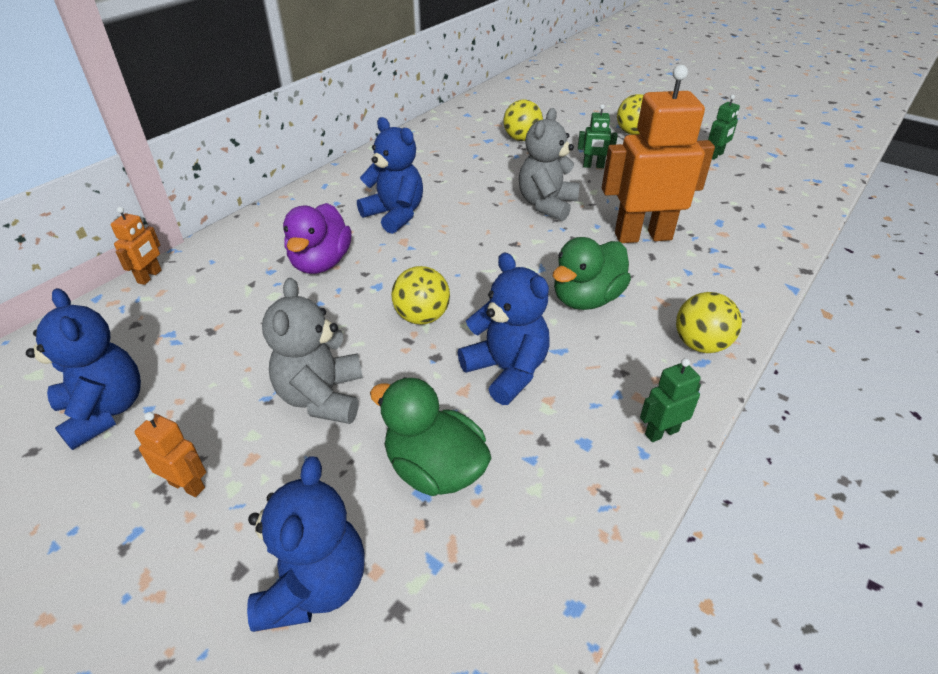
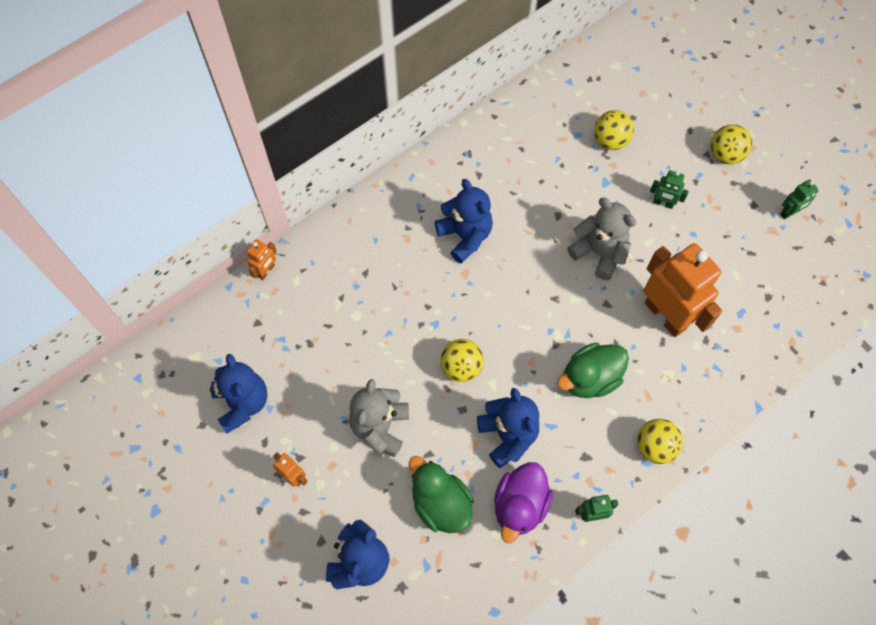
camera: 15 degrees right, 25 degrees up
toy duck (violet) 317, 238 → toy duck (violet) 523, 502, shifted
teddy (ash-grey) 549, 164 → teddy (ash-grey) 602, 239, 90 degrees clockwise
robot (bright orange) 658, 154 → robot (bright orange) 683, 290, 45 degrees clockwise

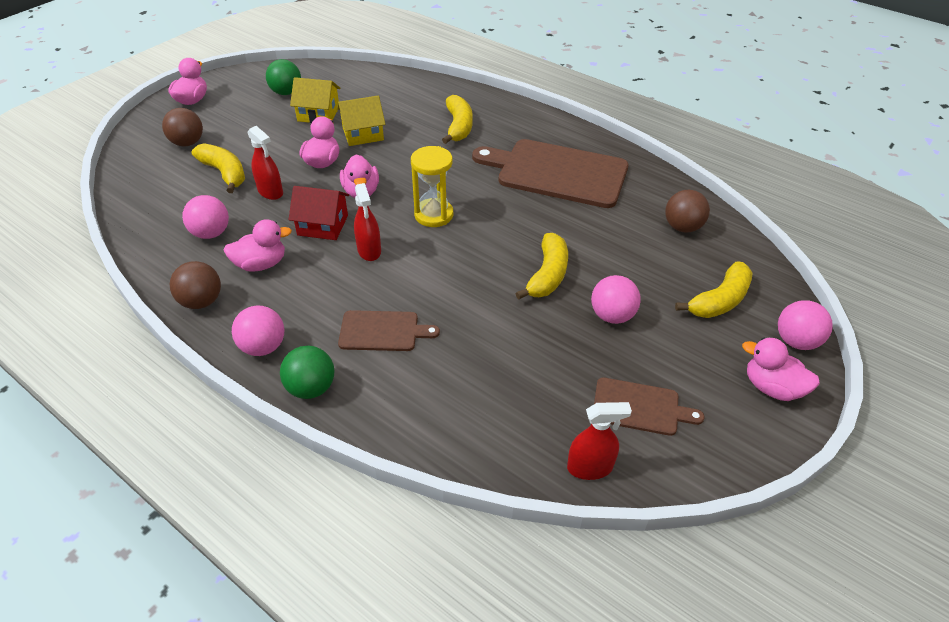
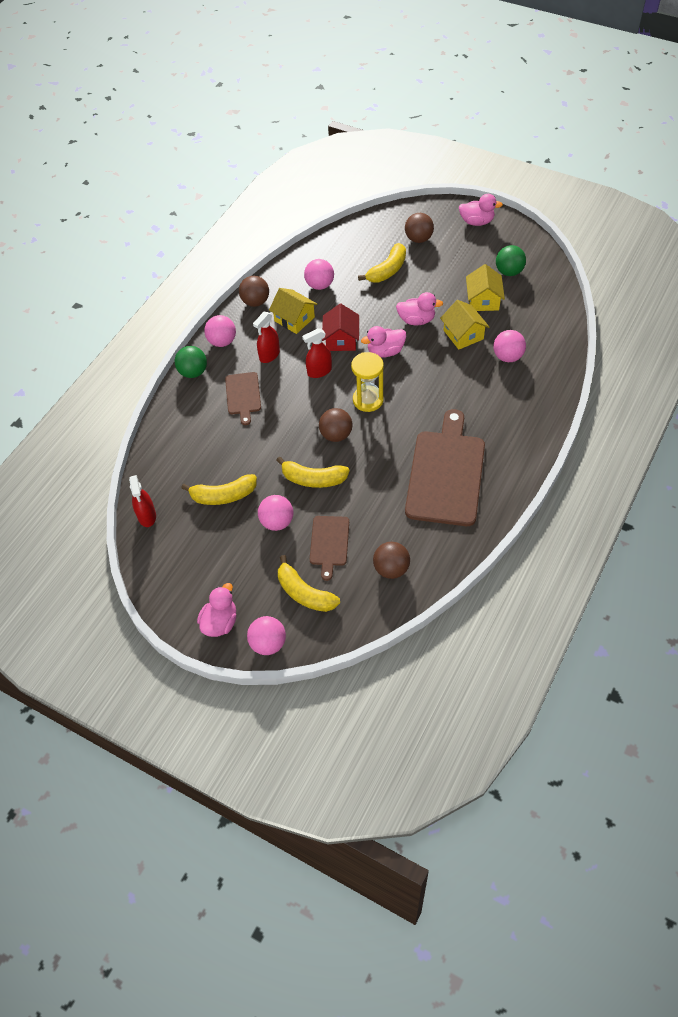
camera: 85 degrees right, 10 degrees up
banana fruit (bright yellow) 457, 119 → banana fruit (bright yellow) 219, 489, shifted
spray cleaner (scarlet) 265, 163 → spray cleaner (scarlet) 266, 337, shifted
toy duck (rosy) 257, 245 → toy house (bright yellow) 293, 311
cutting board (russet) 649, 406 → cutting board (russet) 329, 548, shifted
- → sphere (russet) 336, 425
- → sphere (rosy) 509, 346

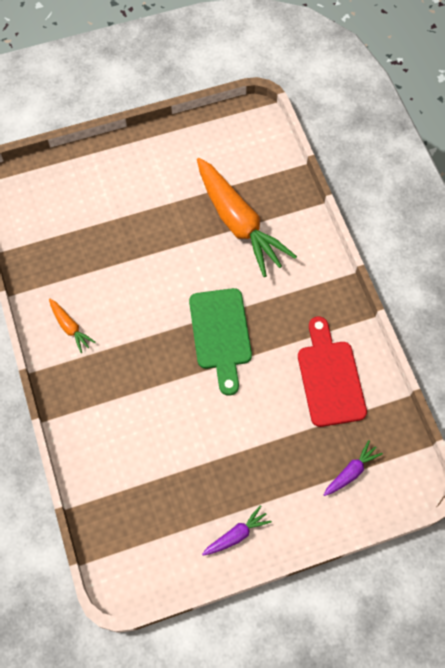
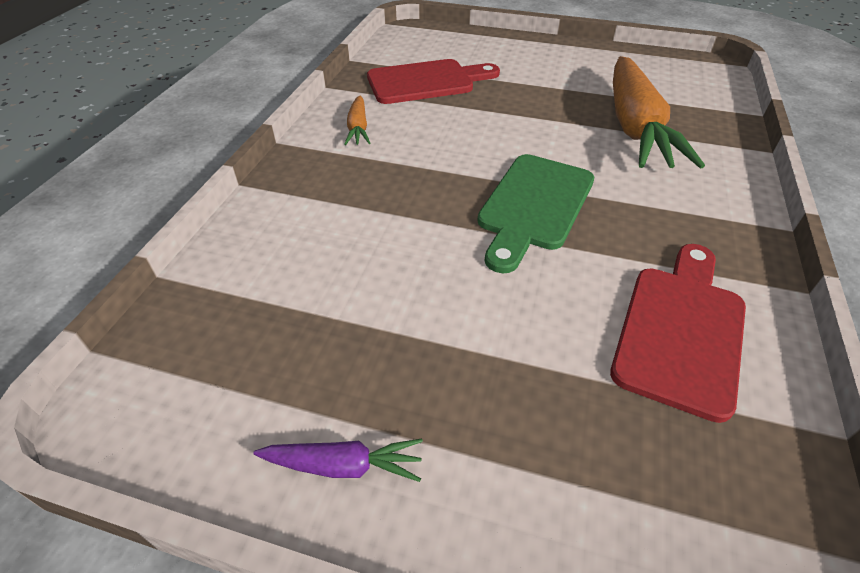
camera: 35 degrees right, 20 degrees down
- → cutting board (scarlet) 433, 81
carrot (violet) 353, 468 → -

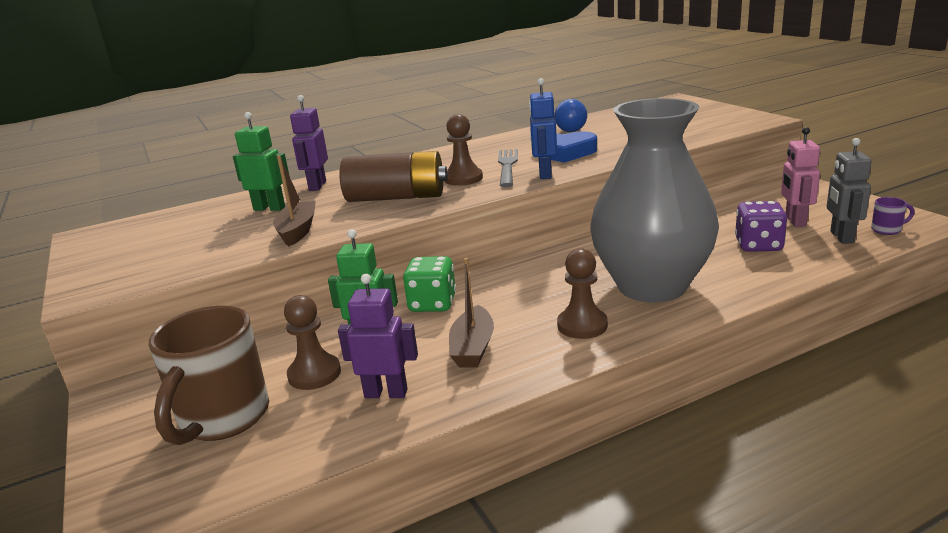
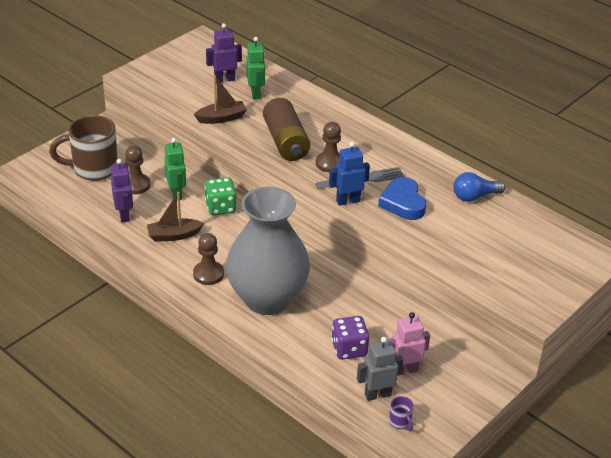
camera: 65 degrees right, 15 degrees up
robot (violet) 309, 143 → robot (violet) 224, 53, shifted

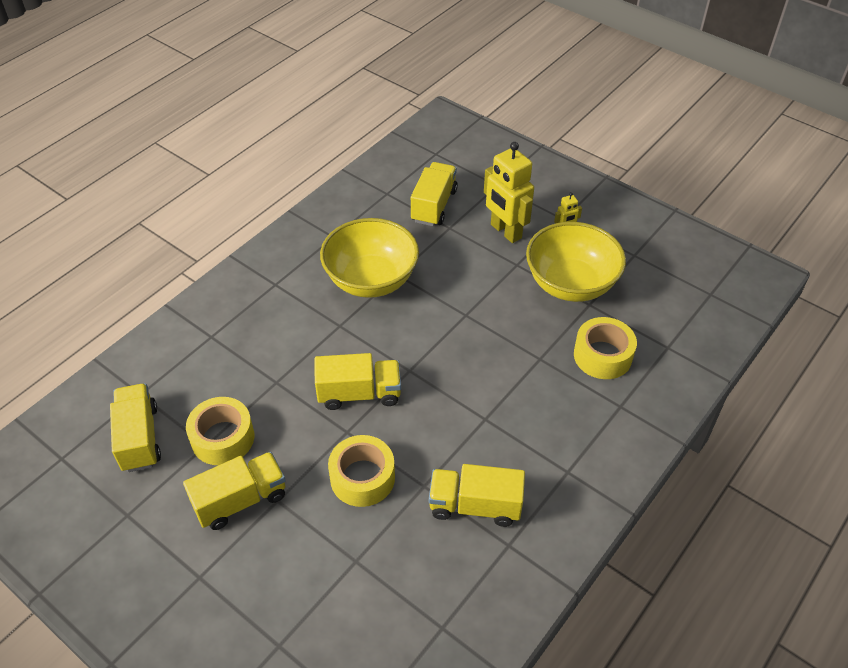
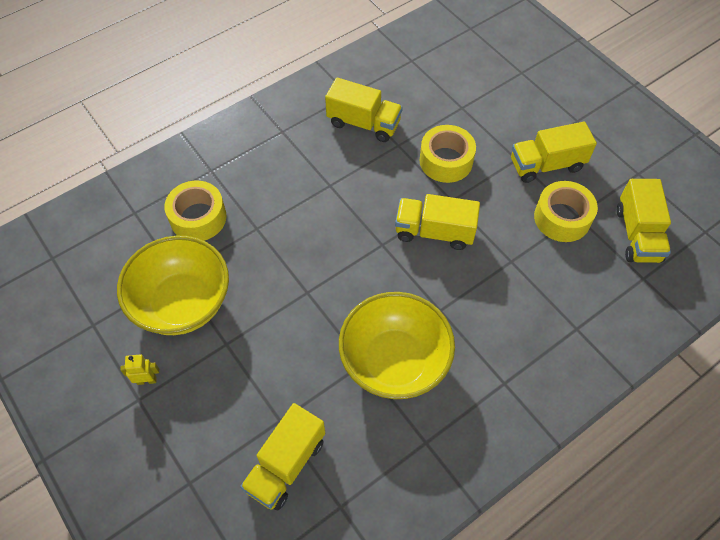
camera: 165 degrees left, 10 degrees up
robot (bright yellow) 509, 192 → -

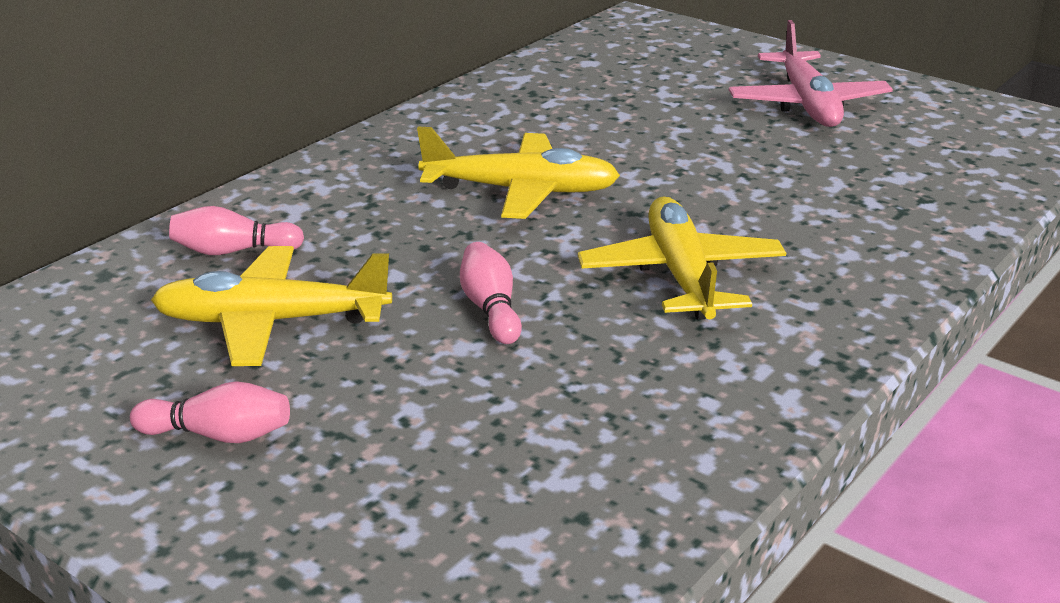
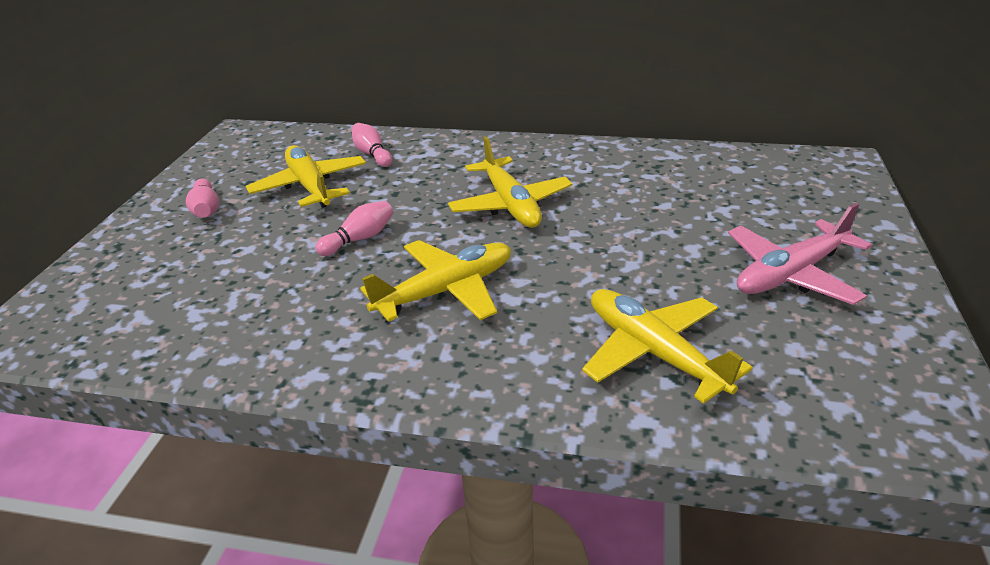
camera: 65 degrees right, 5 degrees up
- → plane (bright yellow) 667, 346

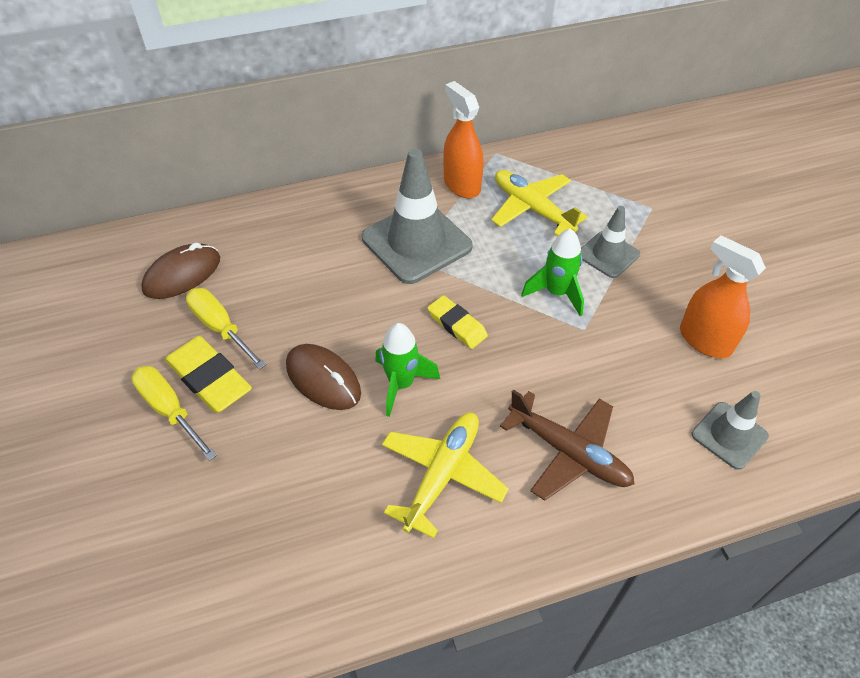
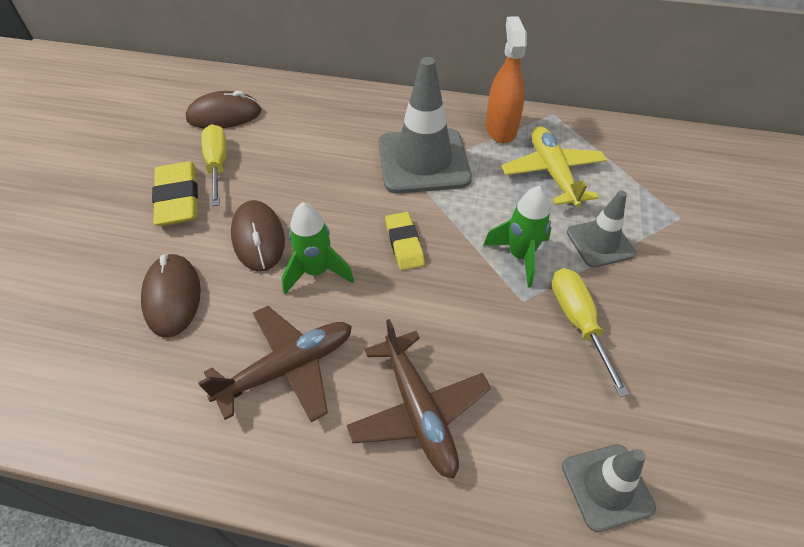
camera: 30 degrees right, 0 degrees up
- → mouse (russet) 171, 295
plane (bright yellow) 445, 476 → plane (russet) 275, 364
screwdriver (bright yellow) 174, 413 → screwdriver (bright yellow) 590, 332, shifted
spray cleaner (bright orange) 723, 296 → -

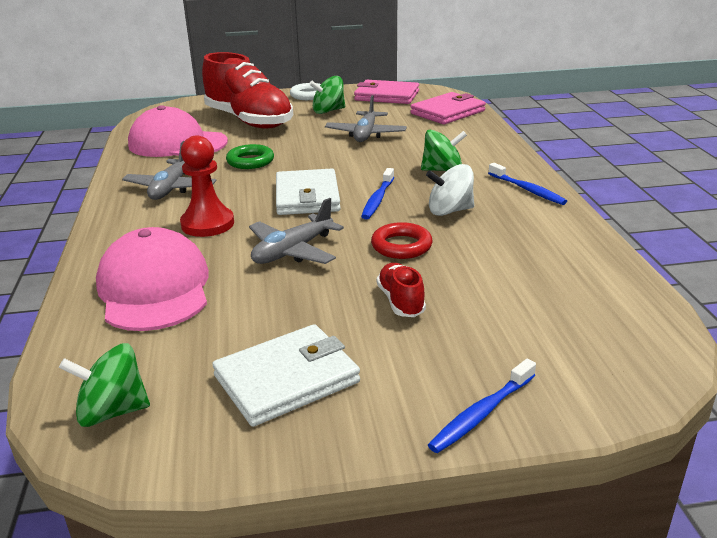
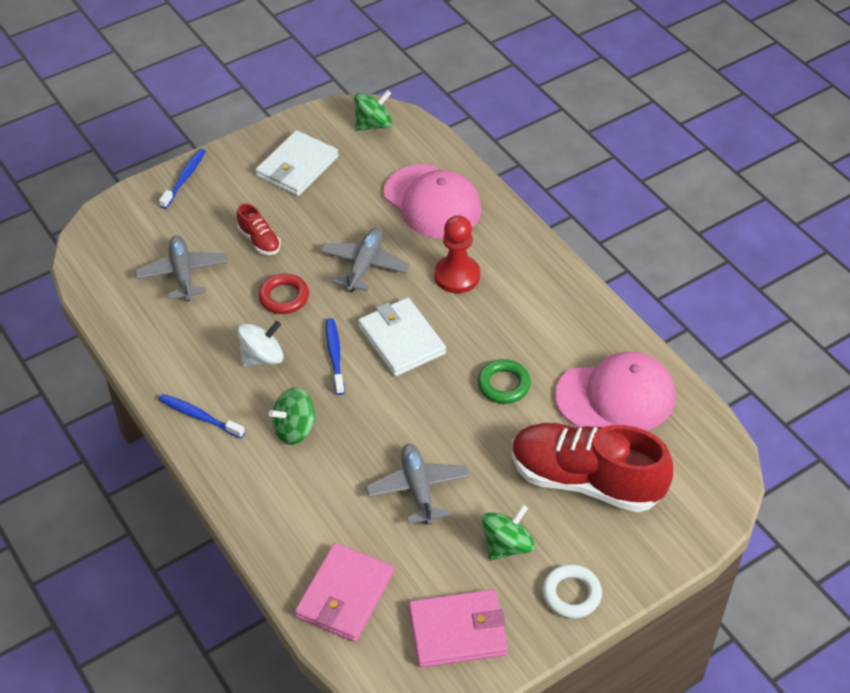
camera: 155 degrees right, 20 degrees up
plane (ash-grey) 169, 170 → plane (ash-grey) 181, 268, shifted

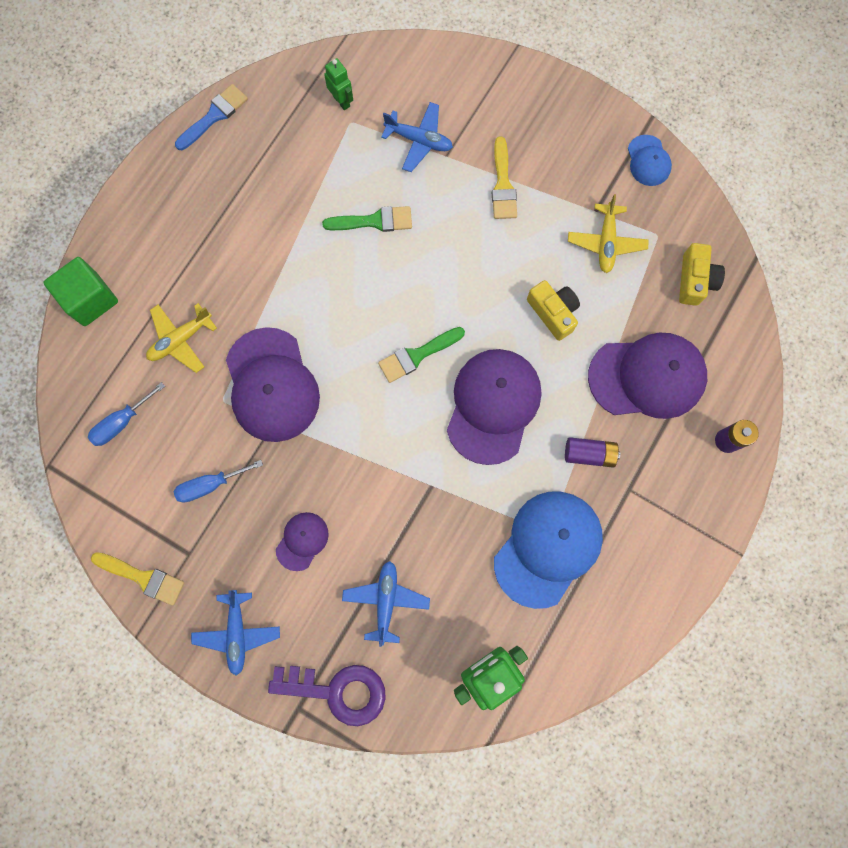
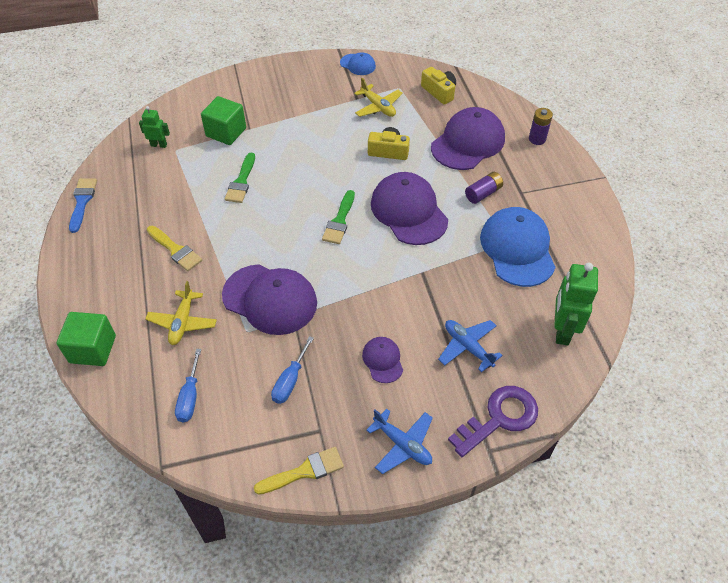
camera: 45 degrees left, 25 degrees down
paint brush (bright yellow) 504, 177 → paint brush (bright yellow) 174, 248, shifted
plane (royal blue) 417, 137 → block (emerald) 223, 120
paint brush (emerald) 367, 219 → paint brush (emerald) 240, 178, 150 degrees clockwise

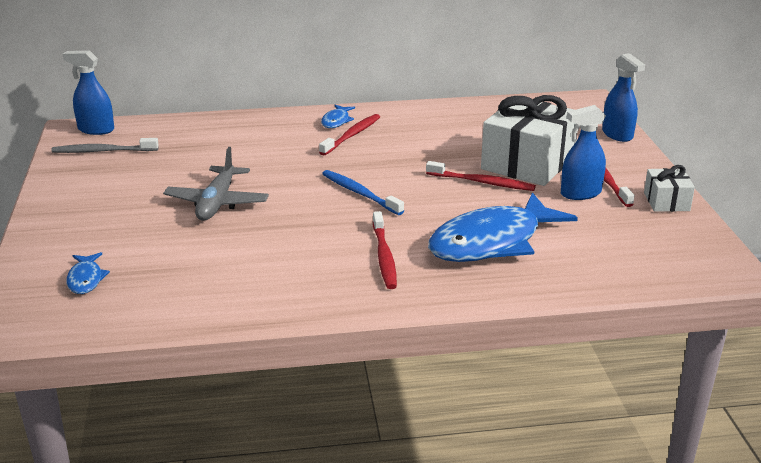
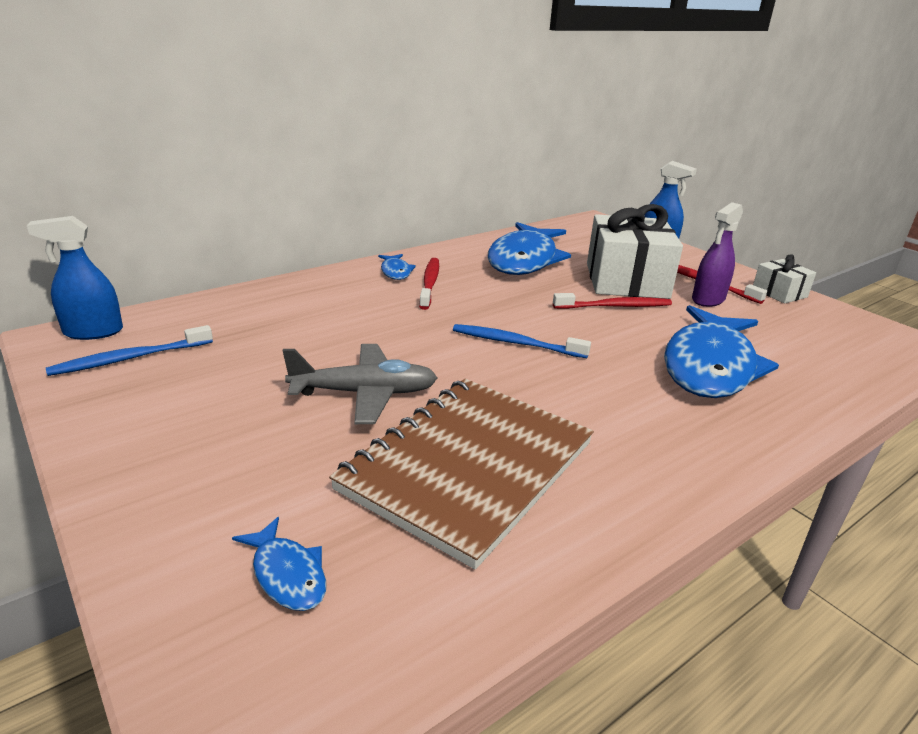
camera: 30 degrees left, 0 degrees up
toothbrush (ash-grey) 105, 145 → toothbrush (royal blue) 129, 350
plane (ash-grey) 216, 184 → plane (ash-grey) 360, 384, 75 degrees counterclockwise
- → notebook (russet) 461, 474
- → fish figure (royal blue) 529, 248
spray cleaner (royal blue) 583, 152 → spray cleaner (violet) 717, 254
toothbrush (scarlet) 385, 250 → -

